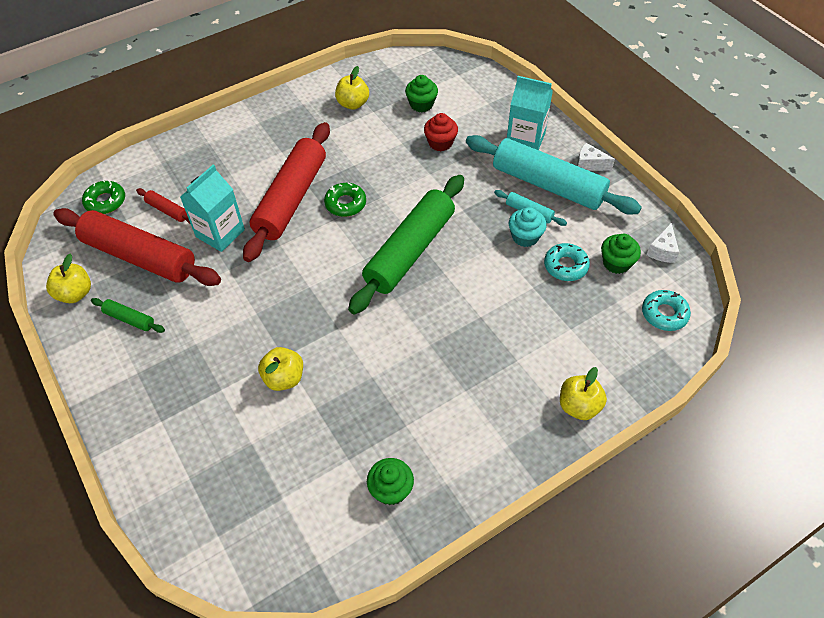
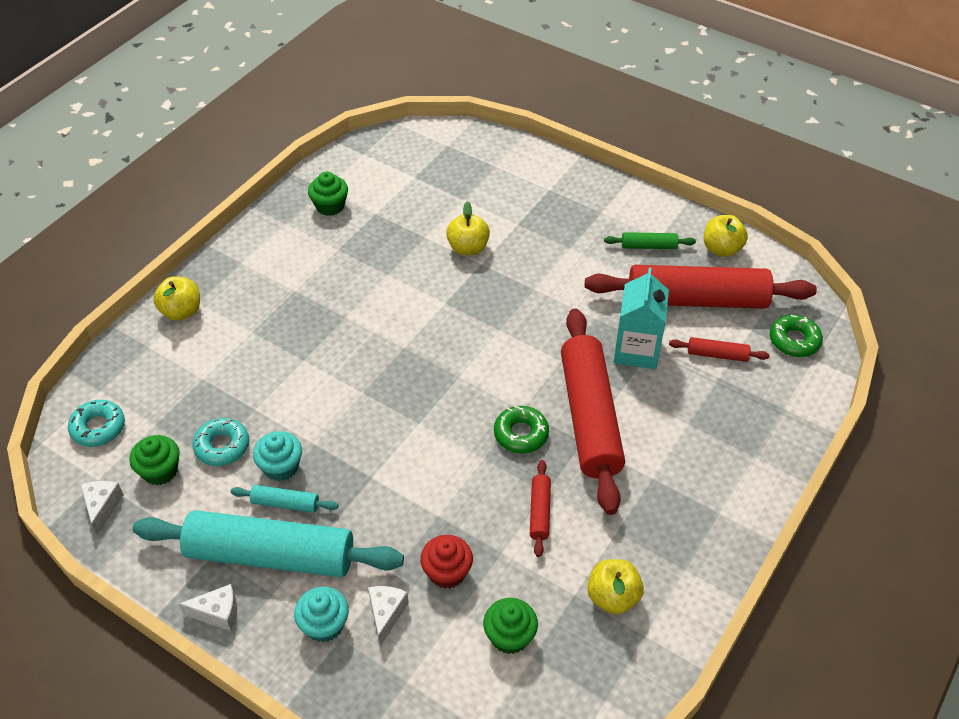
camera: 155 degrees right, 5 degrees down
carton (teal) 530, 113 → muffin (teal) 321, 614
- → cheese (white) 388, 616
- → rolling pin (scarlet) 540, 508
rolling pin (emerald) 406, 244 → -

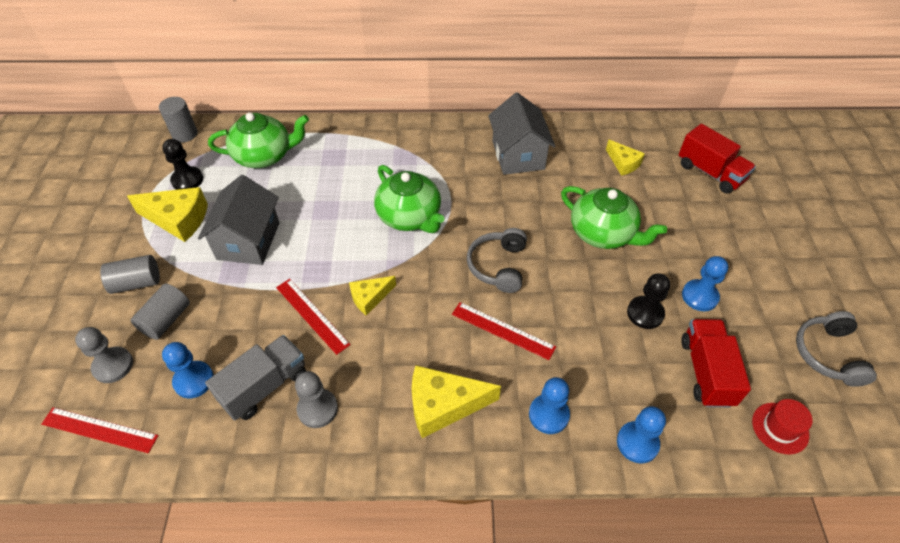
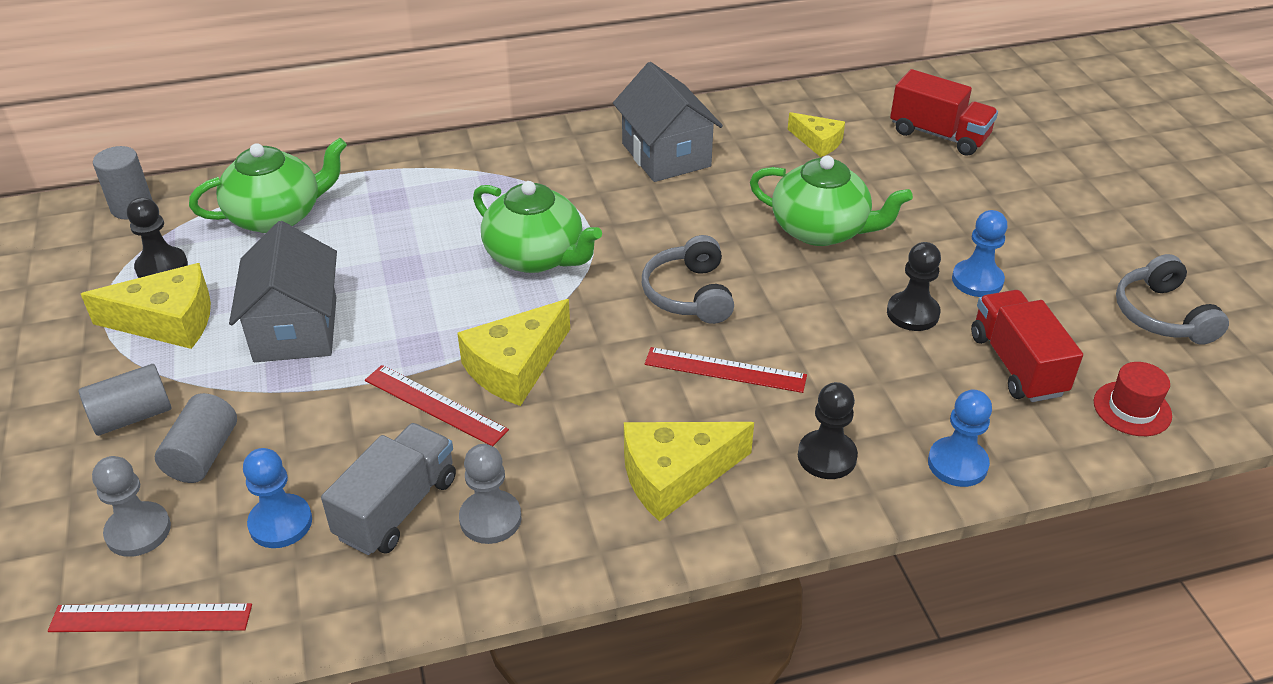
camera: 15 degrees left, 10 degrees down
cheese (bright yellow) 372, 296 → cheese (bright yellow) 513, 352, x1.68
chess pawn (royal blue) 549, 405 → chess pawn (ebony) 828, 430

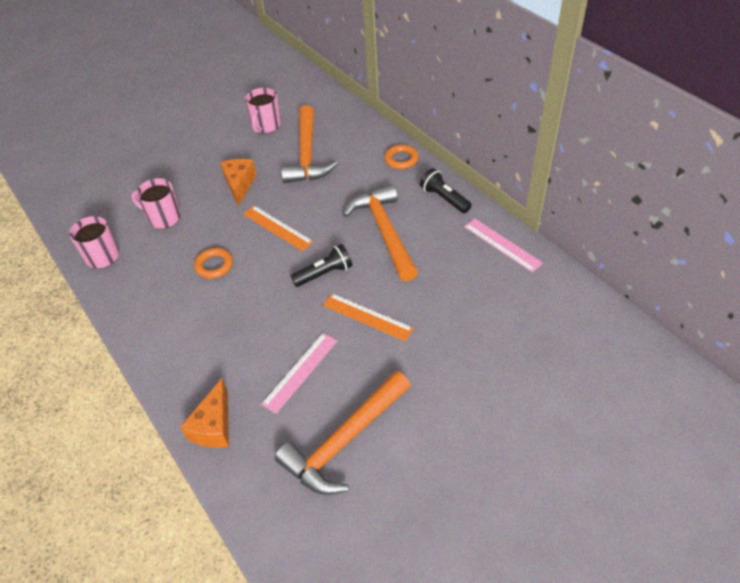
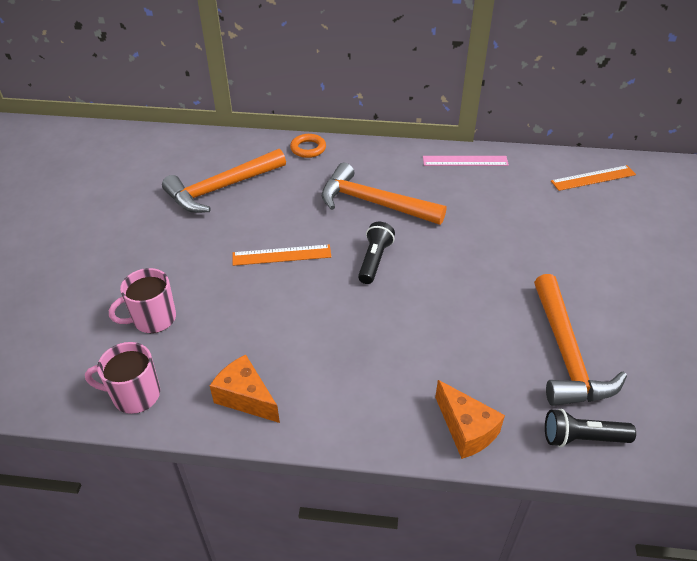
camera: 50 degrees left, 5 degrees down
carpenter's hammer (bright orange) 309, 144 → carpenter's hammer (bright orange) 224, 181, 105 degrees clockwise
cheese (bright orange) 238, 182 → cheese (bright orange) 245, 388, shifted
torch (ebony) 446, 190 → torch (ebony) 590, 428, shifted
measuring stick (bright orange) 368, 317 → measuring stick (bright orange) 593, 178, shifted
hoop (bright orange) 213, 263 → -
coffee mug (rosy) 263, 110 → -
measuring stick (rosy) 299, 373 → -

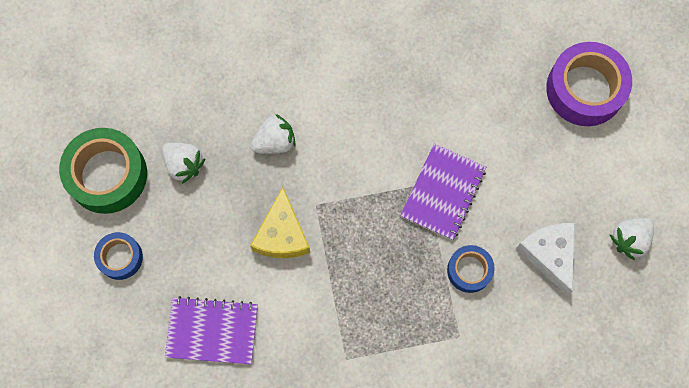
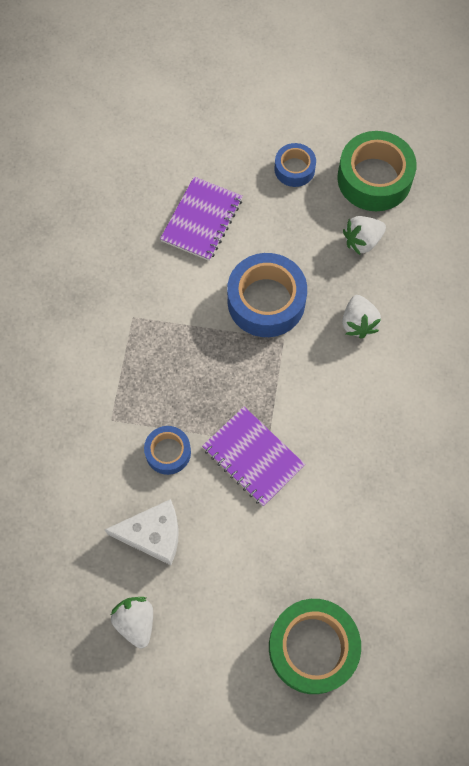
camera: 110 degrees right, 5 degrees down
cheese (bright yellow) 280, 222 → sticky tape (royal blue) 267, 295
sticky tape (violet) 589, 84 → sticky tape (emerald) 315, 646

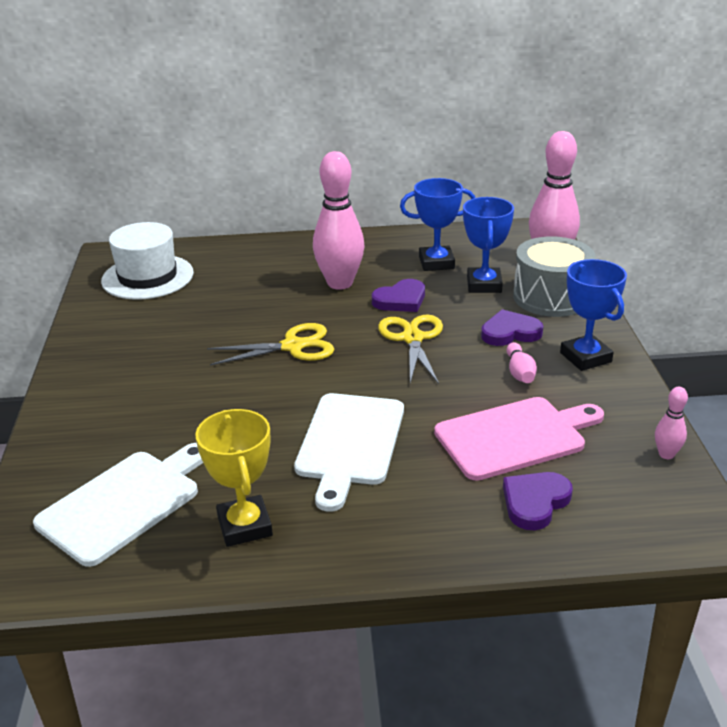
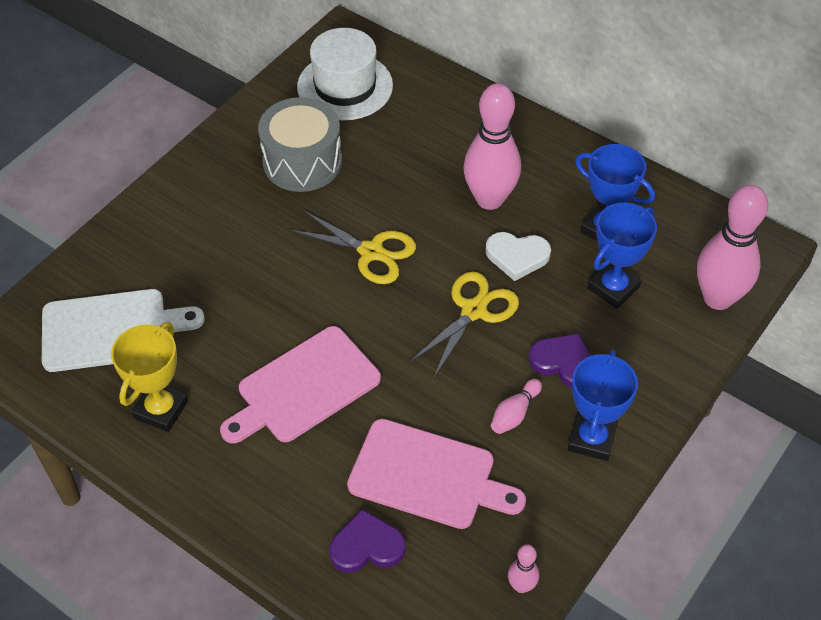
camera: 40 degrees right, 20 degrees up
cutting board (white) 349, 452 → cutting board (rosy) 300, 385
snare drum (ash-grey) 554, 276 → snare drum (ash-grey) 300, 144, shifted
heart (violet) 398, 295 → heart (white) 518, 256

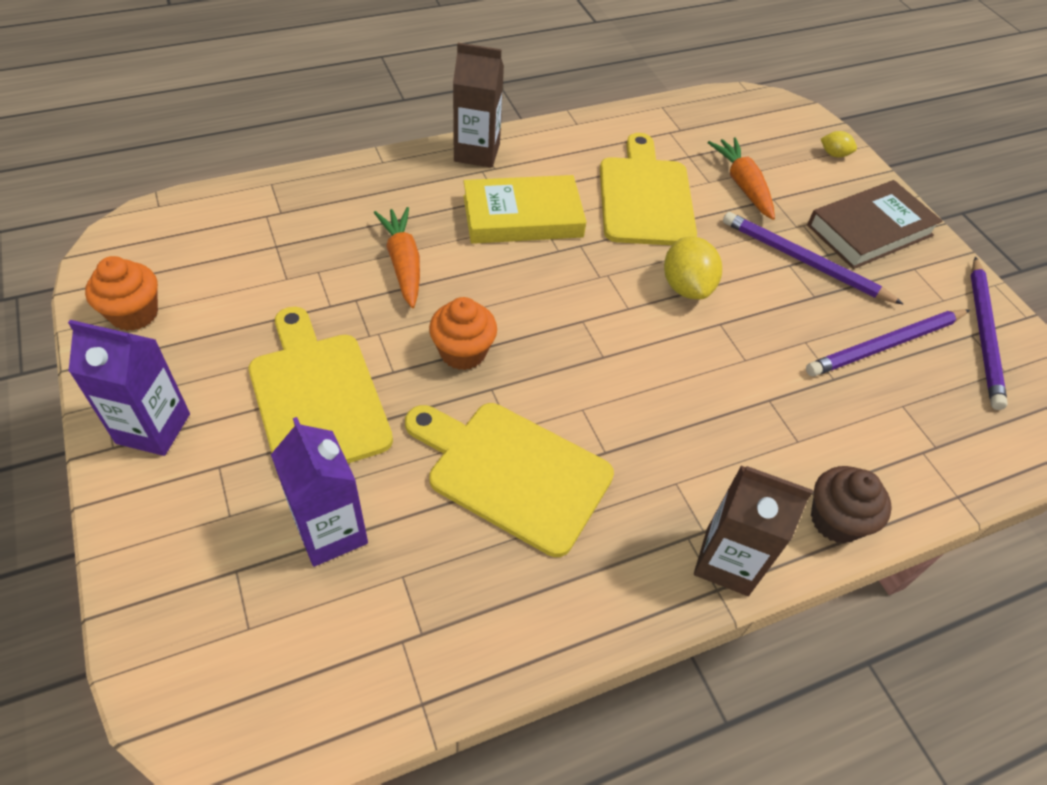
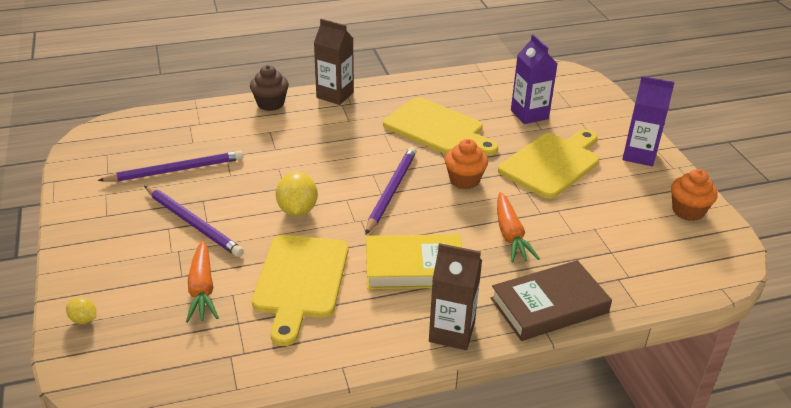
camera: 170 degrees left, 15 degrees down
lead pencil (violet) 989, 333 → lead pencil (violet) 391, 191, shifted
book (russet) 875, 224 → book (russet) 551, 300, shifted
cutting board (bright yellow) 321, 385 → cutting board (bright yellow) 548, 164, 120 degrees counterclockwise

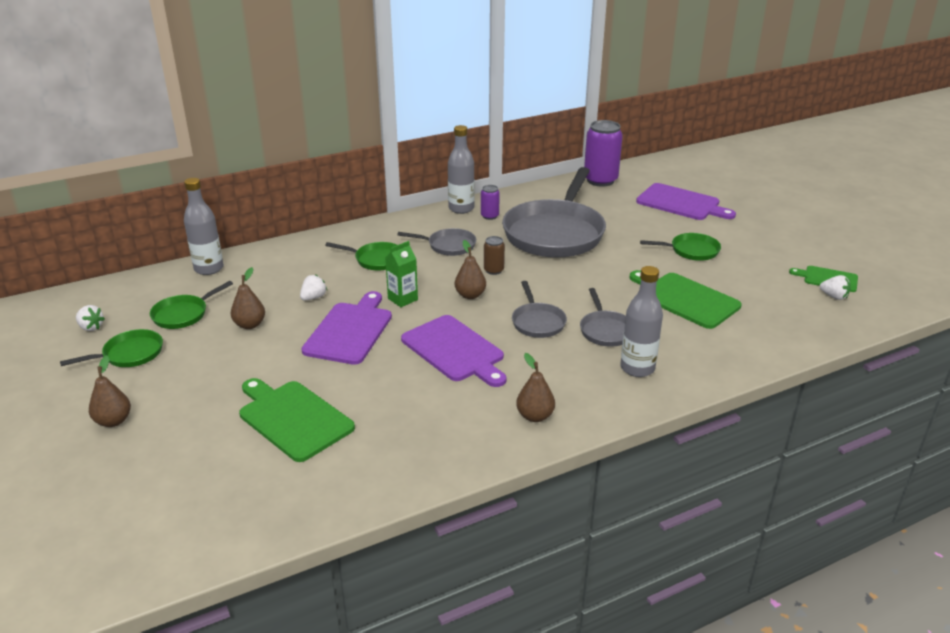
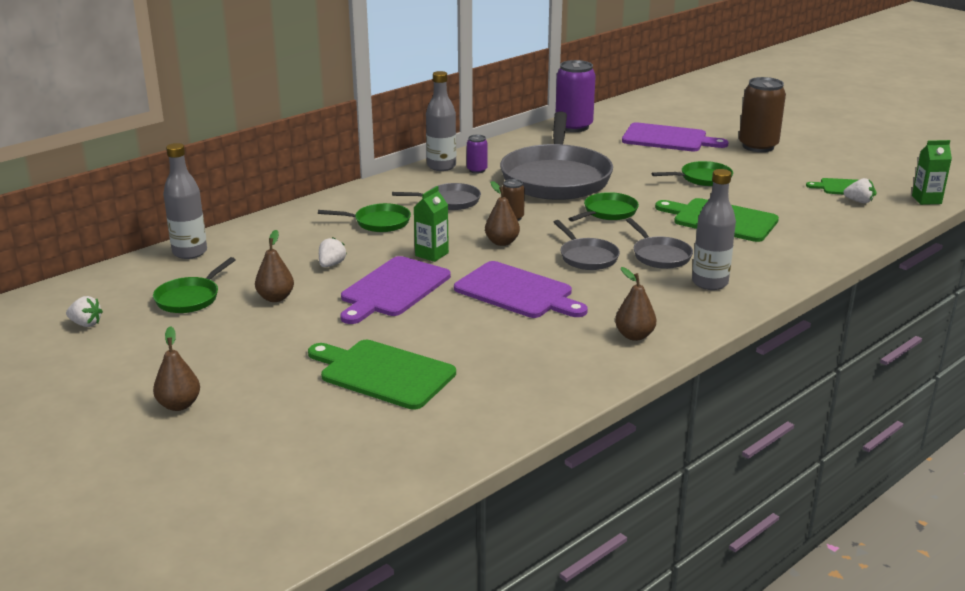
camera: 15 degrees left, 5 degrees down
cutting board (violet) 346, 328 → cutting board (violet) 395, 290, 150 degrees counterclockwise
frying pan (emerald) 111, 348 → frying pan (emerald) 603, 207, shifted
- → can (russet) 762, 114
- → carton (emerald) 932, 172

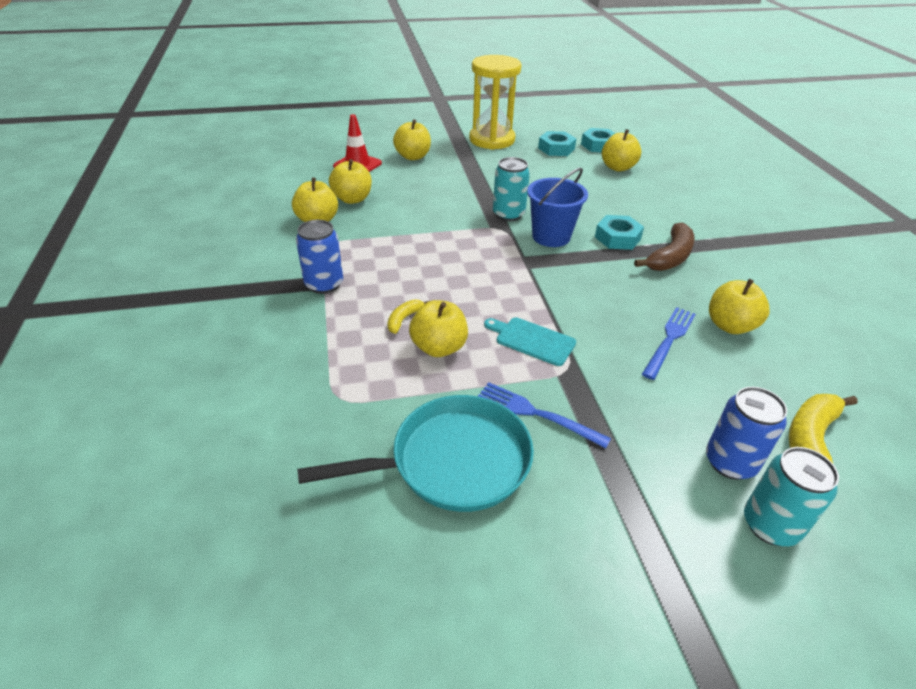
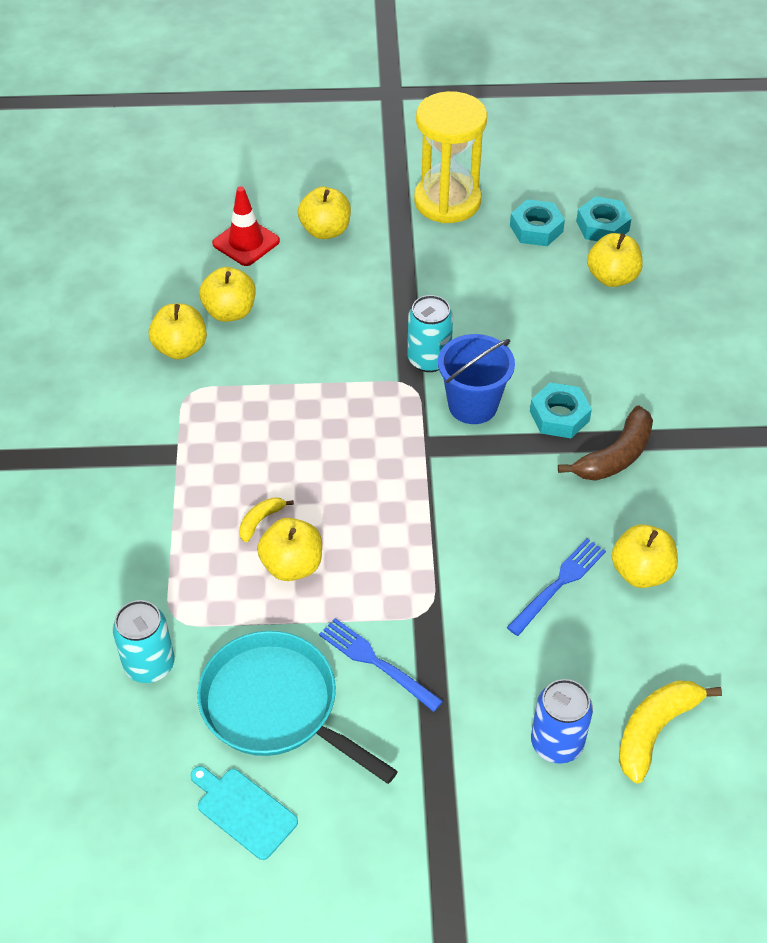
camera: 10 degrees right, 10 degrees up
can (teal) 791, 496 → can (teal) 143, 641, shifted
cutting board (teal) 530, 341 → cutting board (teal) 244, 813, shifted
frying pan (teal) 415, 453 → frying pan (teal) 297, 707, 135 degrees counterclockwise
can (royal blue) 319, 257 → -

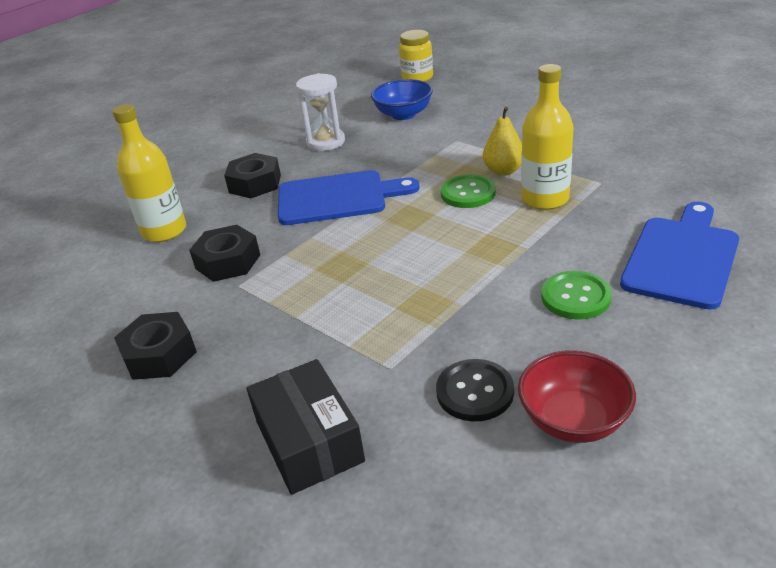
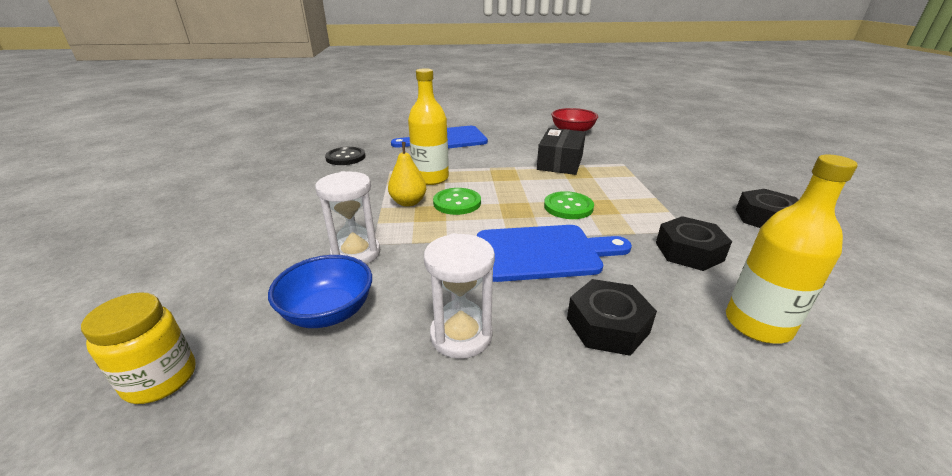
camera: 140 degrees left, 5 degrees down
- → hourglass (white) 347, 217
sewing button (ebony) 475, 390 → sewing button (ebony) 345, 156, shifted
cutting board (royal blue) 349, 197 → cutting board (royal blue) 554, 253, 135 degrees clockwise
package (ebony) 305, 427 → package (ebony) 561, 151, shifted
sewing button (emerald) 576, 295 → sewing button (emerald) 569, 205, shifted

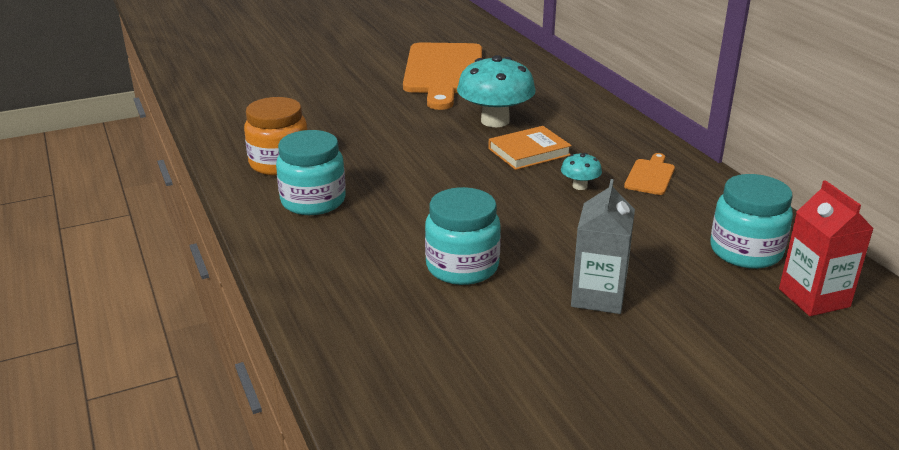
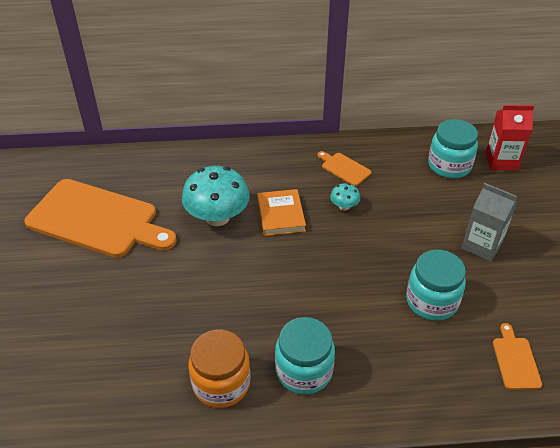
camera: 70 degrees left, 15 degrees up
- → cutting board (bright orange) 517, 356

